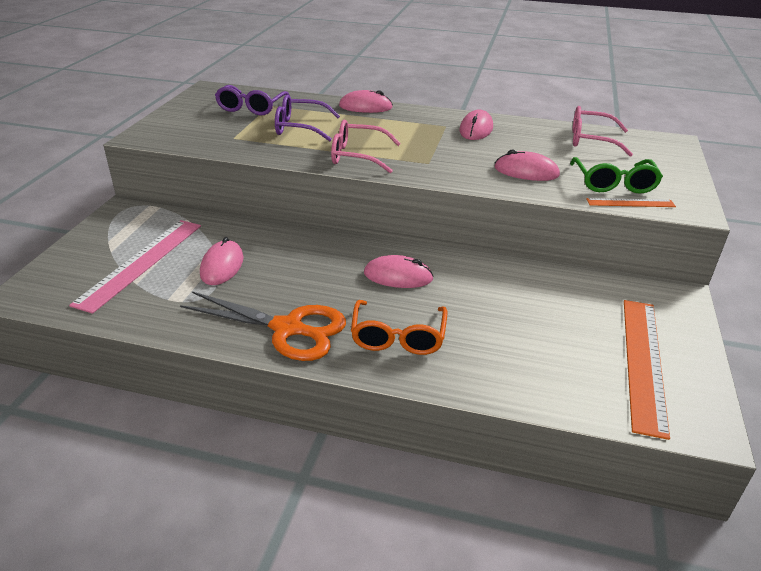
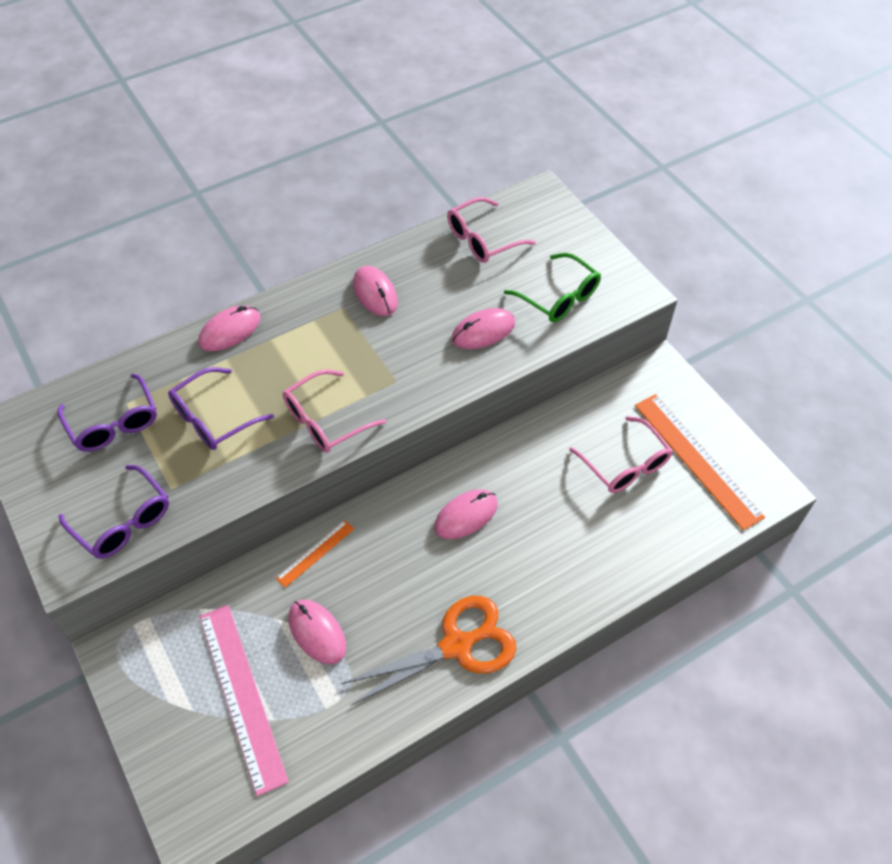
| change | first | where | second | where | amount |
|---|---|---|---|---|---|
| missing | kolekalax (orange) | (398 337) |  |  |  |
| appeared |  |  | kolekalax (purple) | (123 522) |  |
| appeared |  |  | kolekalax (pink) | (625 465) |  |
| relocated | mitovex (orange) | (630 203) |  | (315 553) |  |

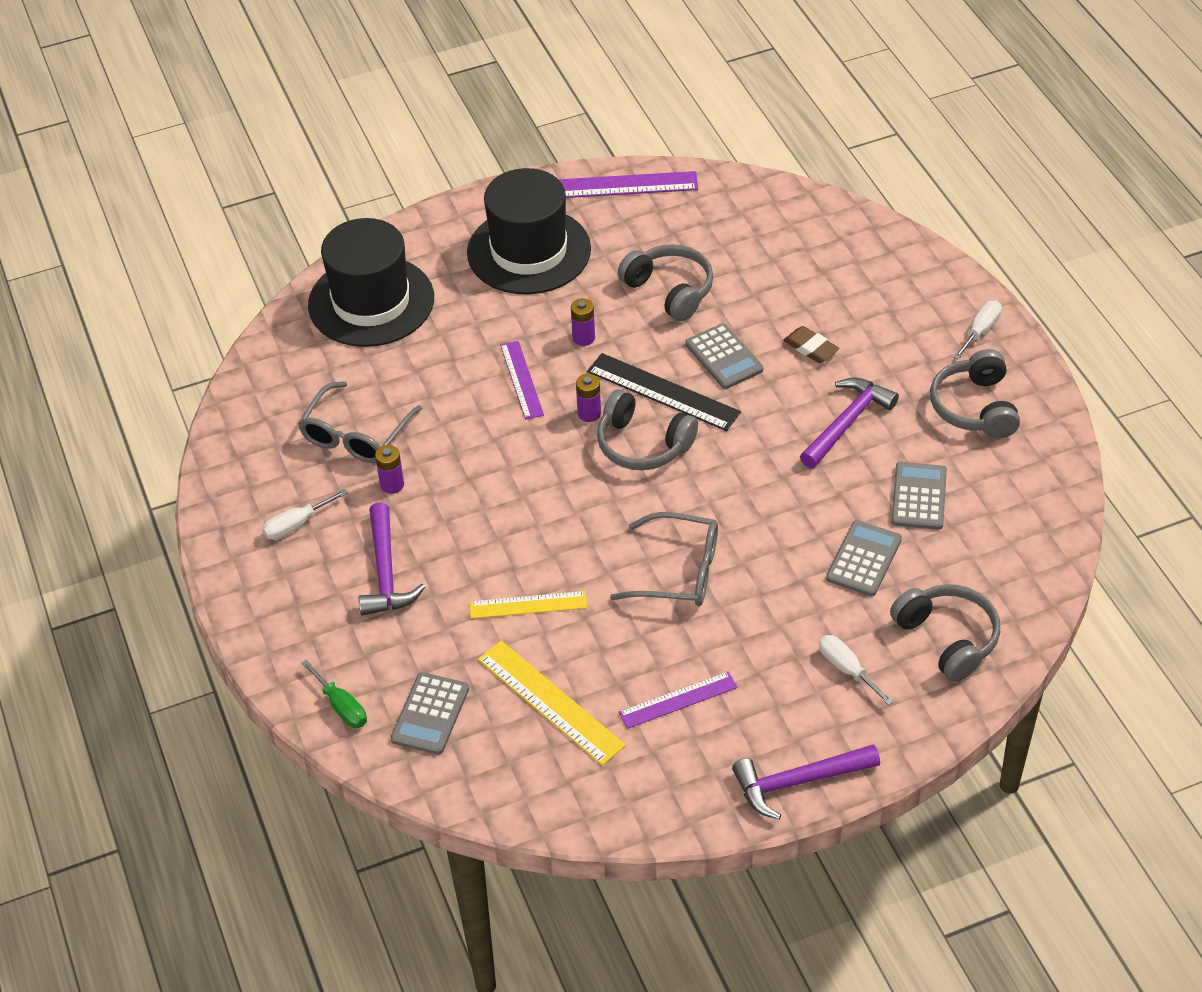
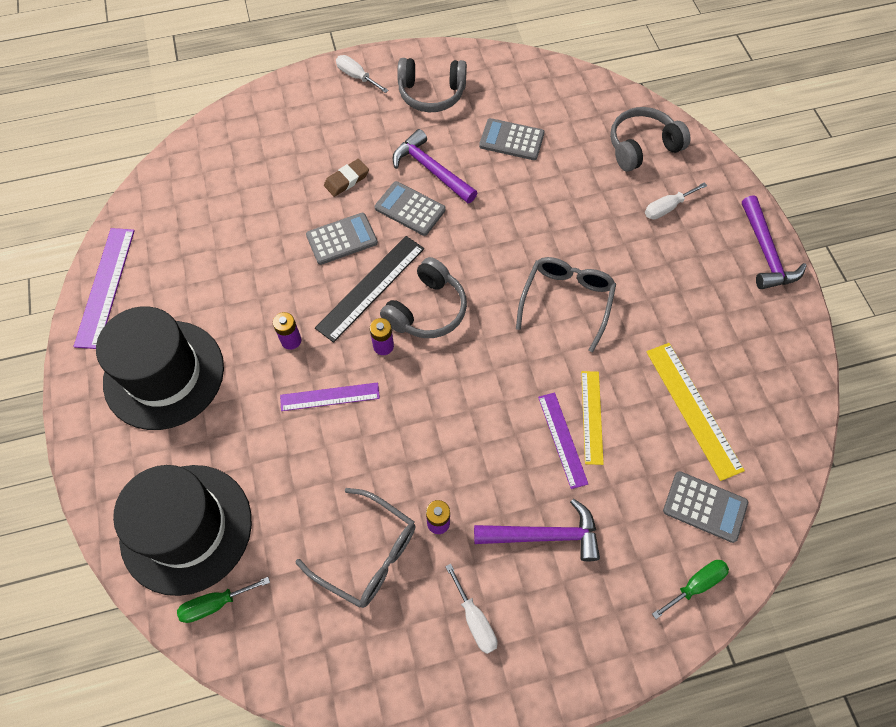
| change | first | where | second | where | amount |
|---|---|---|---|---|---|
| missing | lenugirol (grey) | (670 290) |  |  |  |
| appeared |  |  | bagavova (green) | (215 604) |  |
| relocated | mitovex (purple) | (678 700) |  | (562 439) |  |
| relocated | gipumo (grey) | (863 559) |  | (410 209) |  |
| spun | mitovex (yellow) | (550 702) |  | (693 409) | 75 degrees counterclockwise |

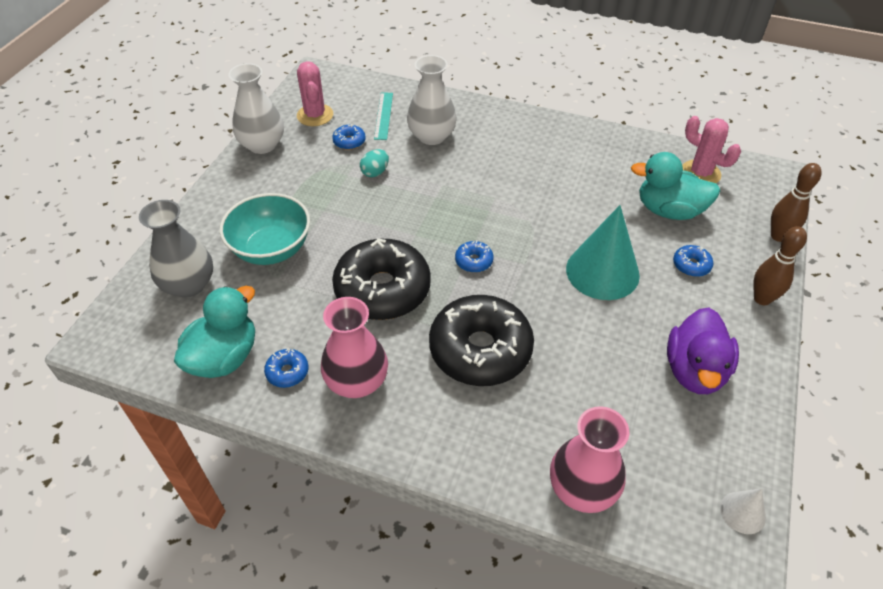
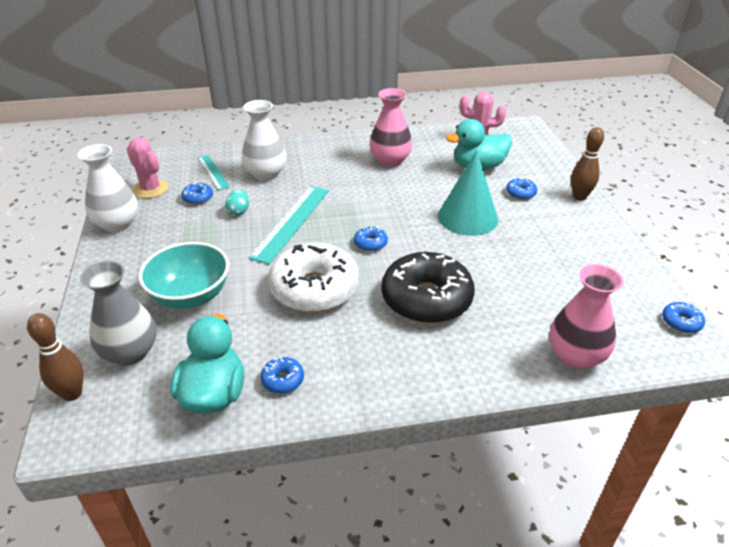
| change | first | where | second | where | amount |
|---|---|---|---|---|---|
| missing | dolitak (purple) | (694 371) |  |  |  |
| appeared |  |  | mitovex (turquoise) | (291 222) |  |
| relocated | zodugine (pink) | (357 381) |  | (390 161) |  |
| relocated | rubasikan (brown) | (778 236) |  | (72 394) |  |
| exchanged | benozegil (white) | (742 512) | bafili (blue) | (681 322) |  |
| colour | bafili (black) | (382 289) | bafili (white) | (314 288) |  |

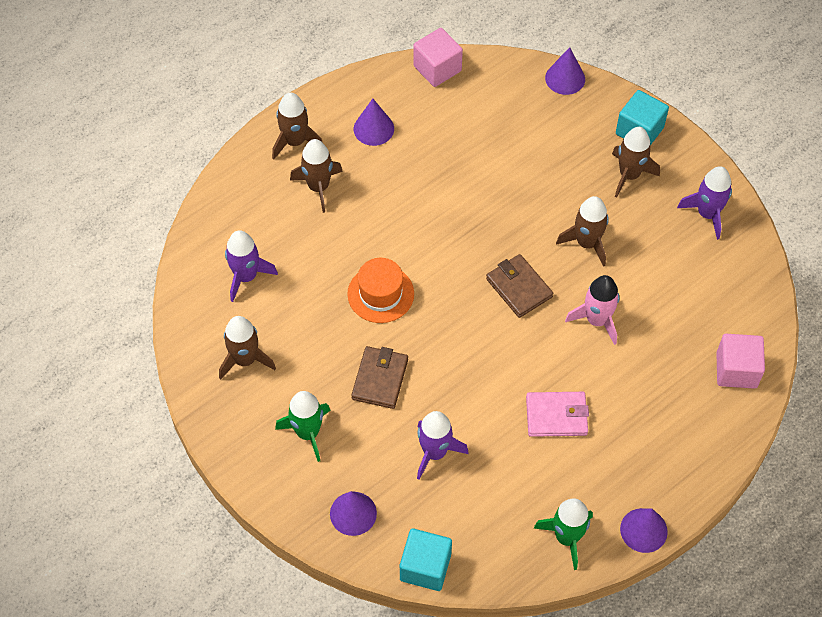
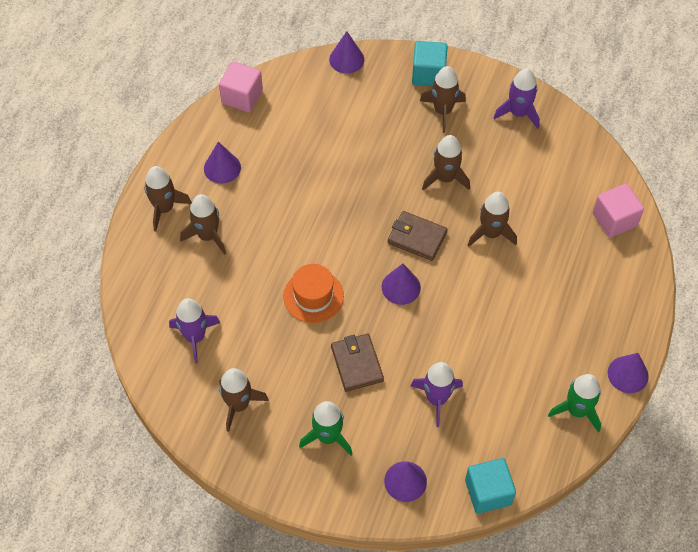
| change | first | where | second | where | amount |
|---|---|---|---|---|---|
| missing | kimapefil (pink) | (556 416) |  |  |  |
| appeared |  |  | benozegil (purple) | (401 287) |  |
| colour | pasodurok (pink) | (597 320) | pasodurok (brown) | (491 233) |  |

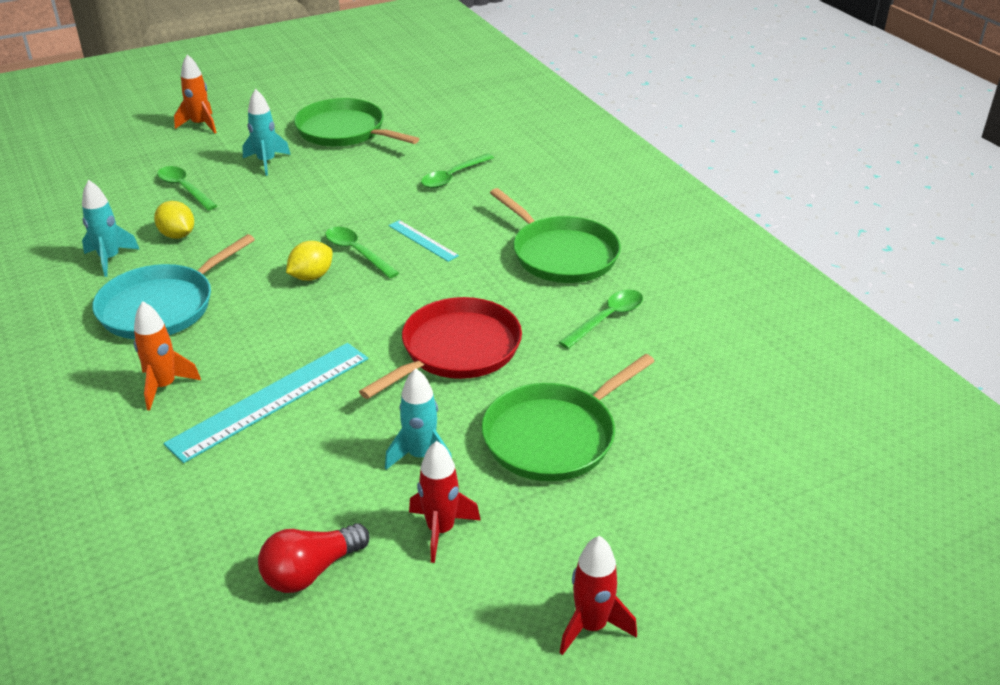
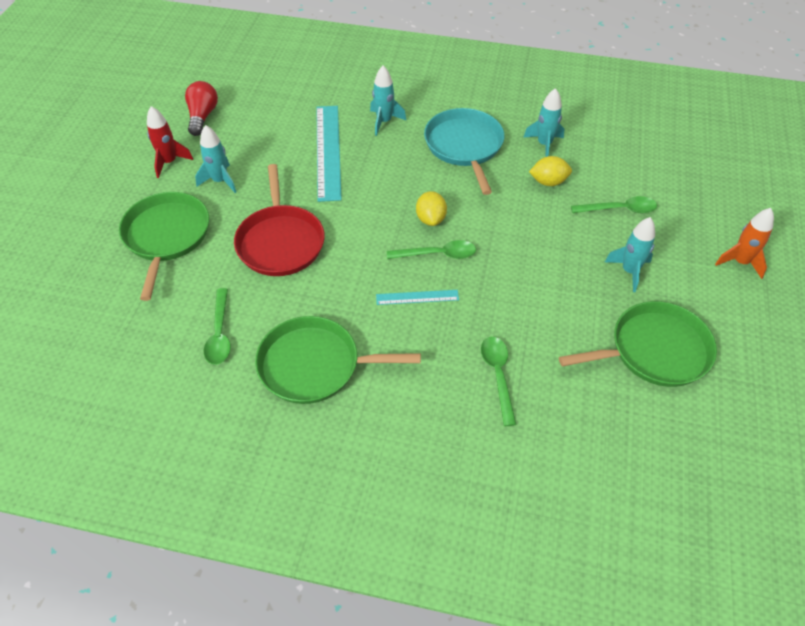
| change | first | where | second | where | amount |
|---|---|---|---|---|---|
| missing | pasodurok (red) | (591 626) |  |  |  |
| colour | pasodurok (orange) | (164 386) | pasodurok (turquoise) | (384 122) |  |

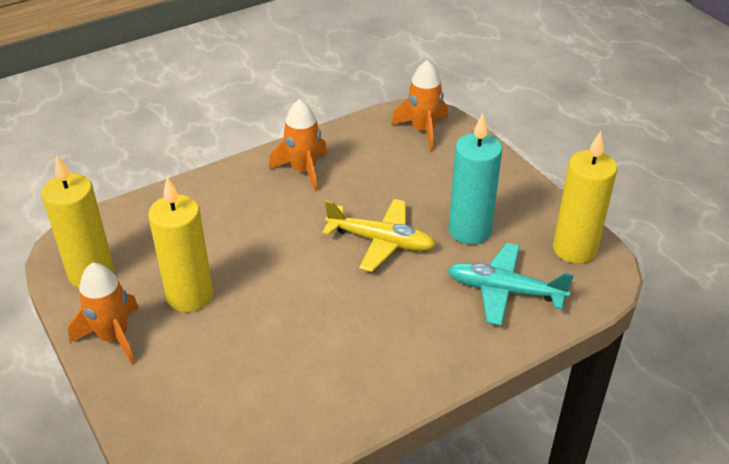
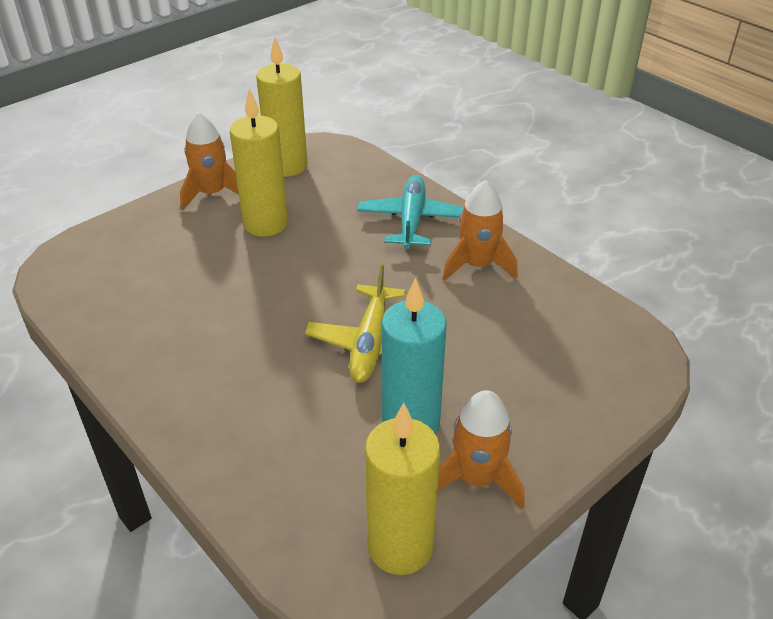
| change | first | where | second | where | amount |
|---|---|---|---|---|---|
| relocated | pasodurok (orange) | (423 130) |  | (476 479) |  |
| relocated | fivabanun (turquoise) | (504 291) |  | (411 220) |  |

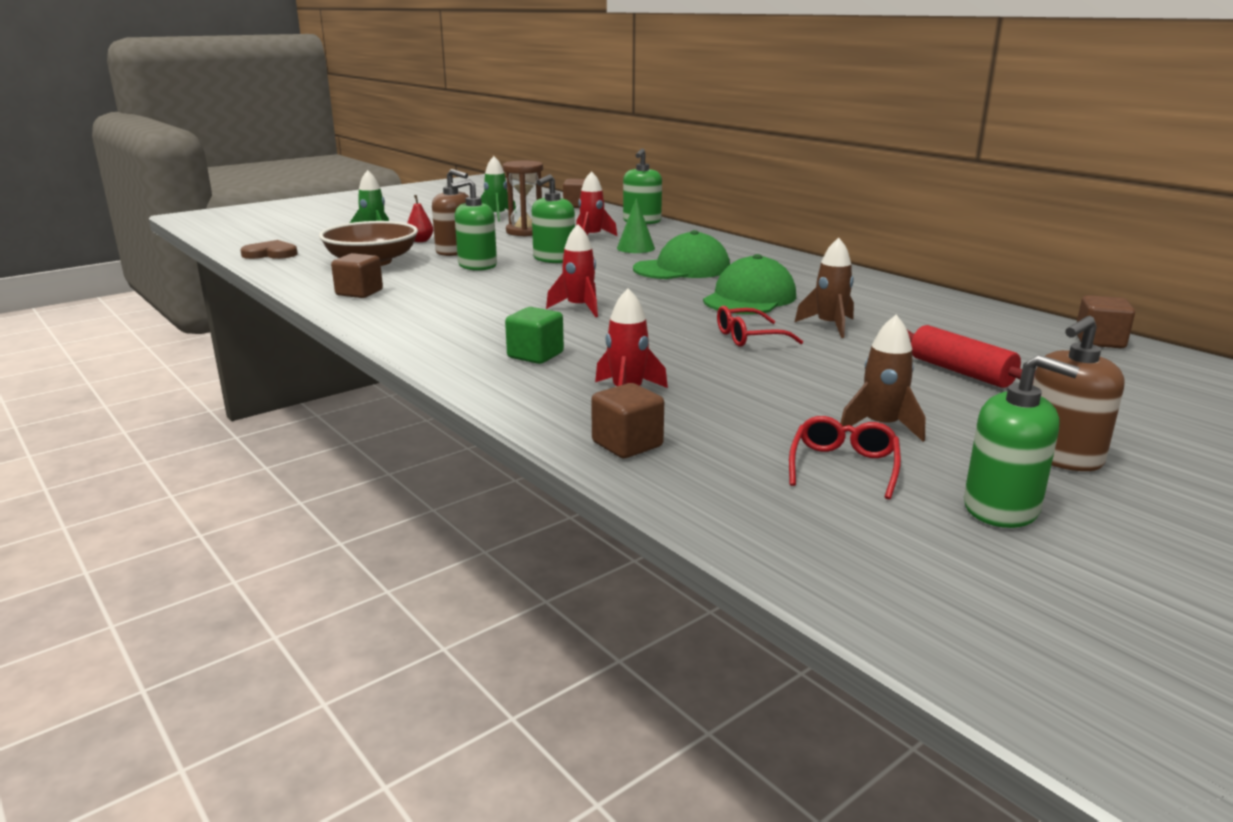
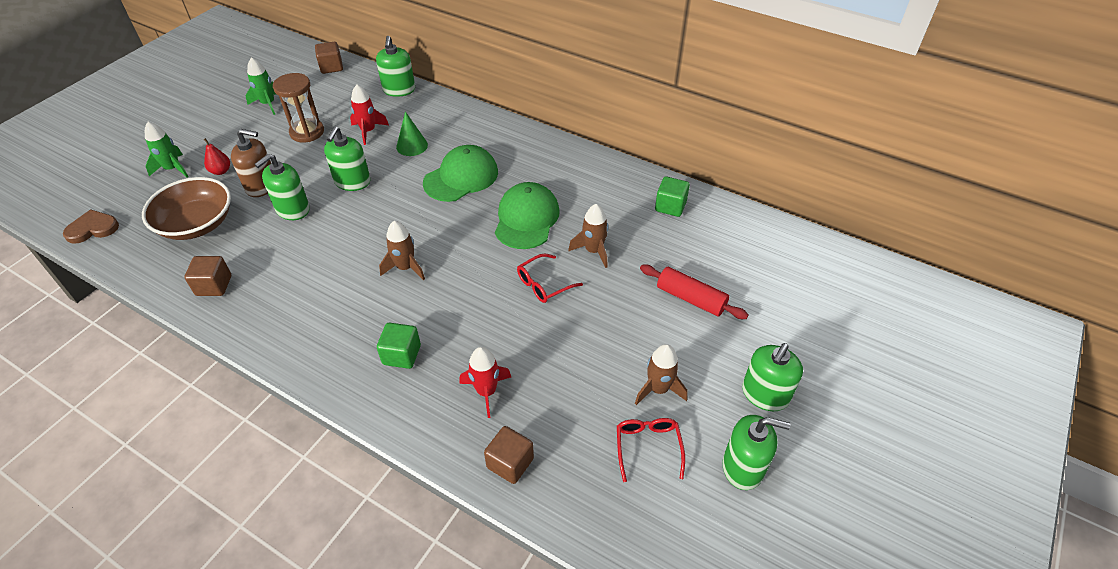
| change | first | where | second | where | amount |
|---|---|---|---|---|---|
| missing | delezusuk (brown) | (1099 341) |  |  |  |
| appeared |  |  | delezusuk (green) | (670 206) |  |
| colour | pasodurok (red) | (579 308) | pasodurok (brown) | (405 268) |  |
| colour | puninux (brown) | (1061 456) | puninux (green) | (765 394) |  |

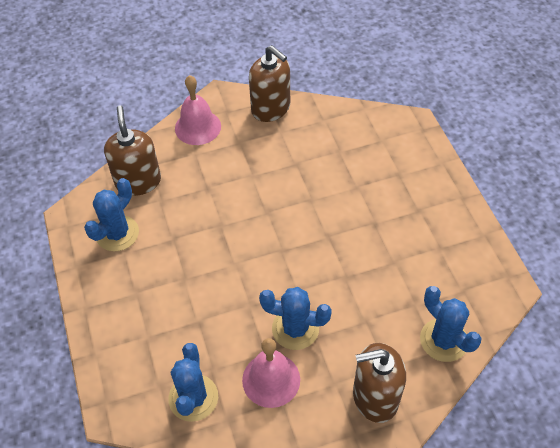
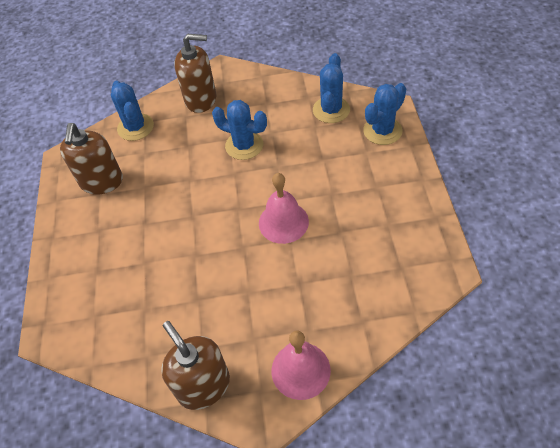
| change | first | where | second | where | amount |
|---|---|---|---|---|---|
| relocated | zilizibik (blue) | (117 233) |  | (382 131) |  |
| relocated | puninux (brown) | (138 181) |  | (101 182) |  |
| relocated | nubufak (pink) | (271 379) |  | (283 222) |  |

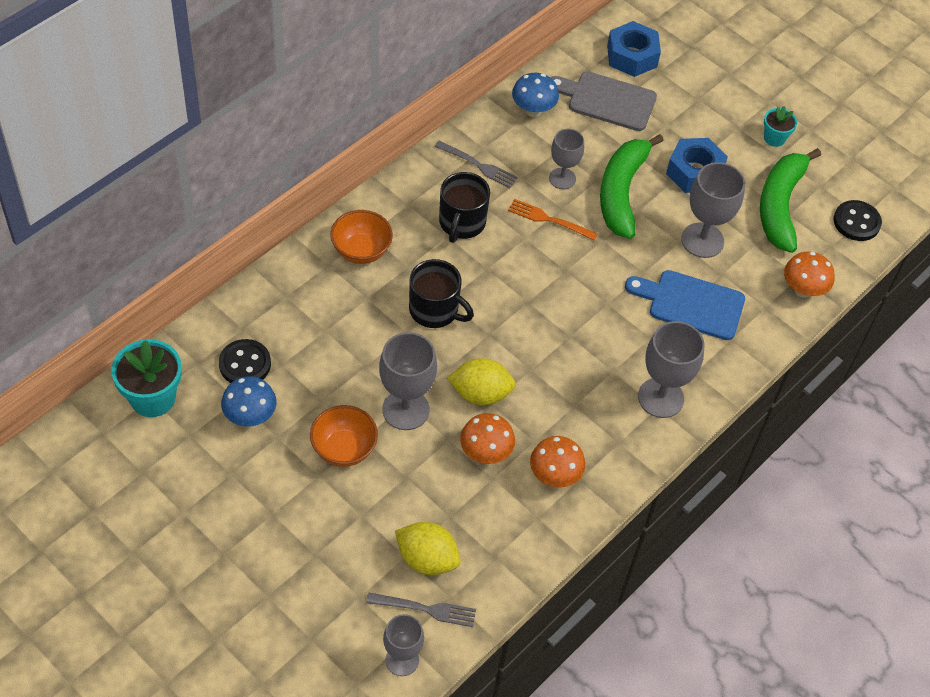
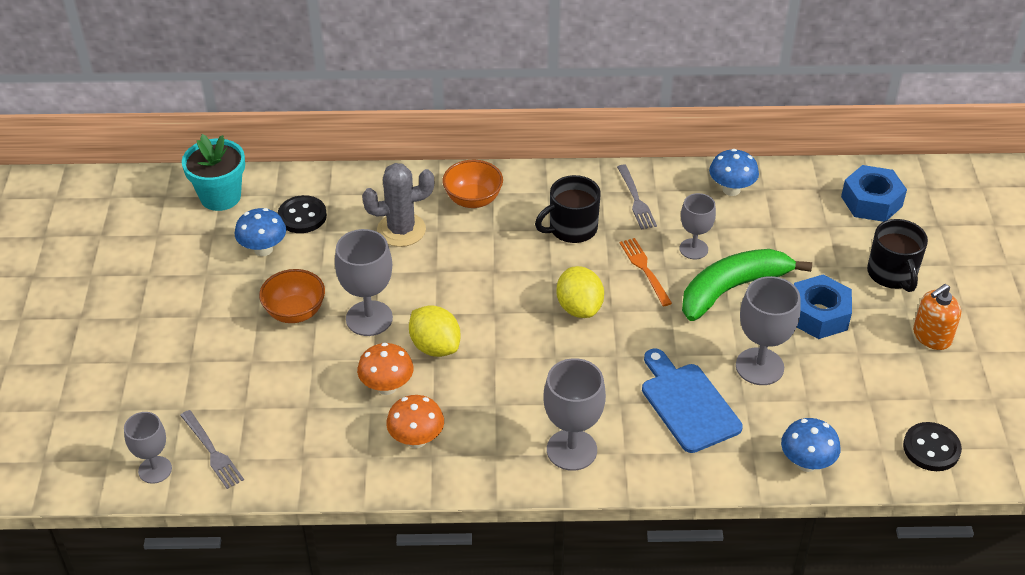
| change | first | where | second | where | amount |
|---|---|---|---|---|---|
| missing | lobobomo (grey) | (607 100) |  |  |  |
| missing | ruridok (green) | (780 206) |  |  |  |
| appeared |  |  | zilizibik (grey) | (401 230) |  |
| relocated | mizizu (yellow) | (427 559) |  | (579 308) |  |
| relocated | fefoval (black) | (435 310) |  | (892 274) |  |
| exchanged | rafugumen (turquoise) | (774 138) | puninux (orange) | (931 336) |  |
| colour | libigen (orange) | (803 290) | libigen (blue) | (806 463) |  |

